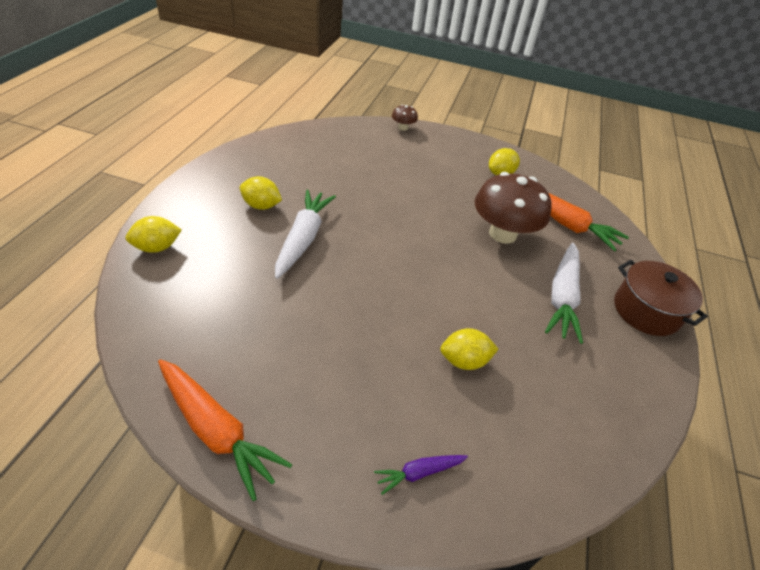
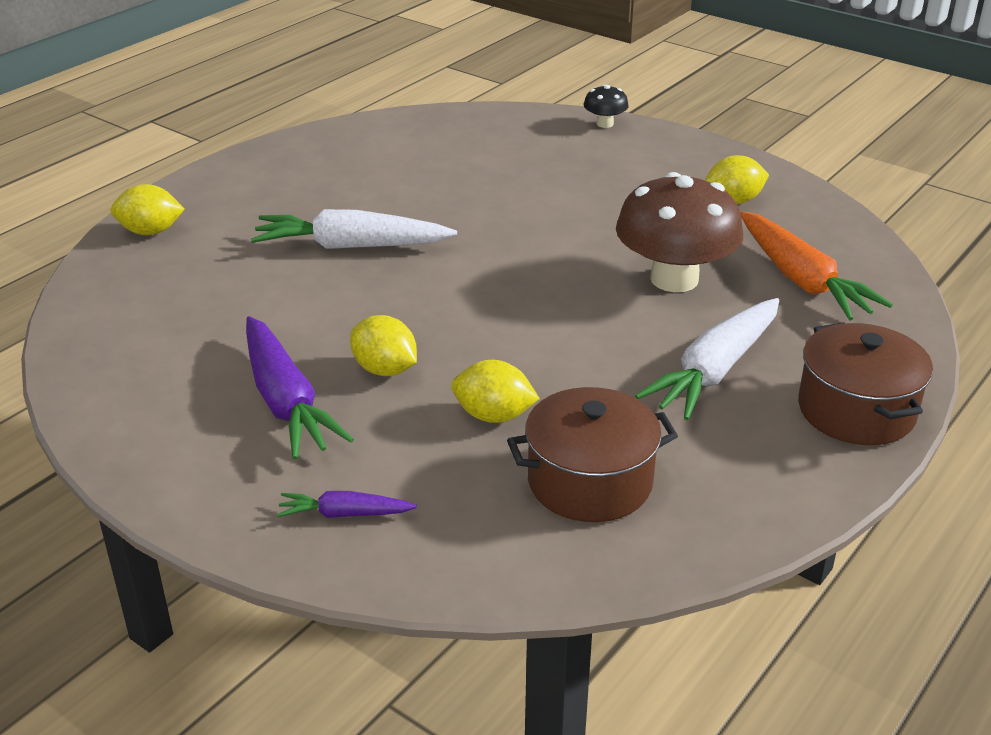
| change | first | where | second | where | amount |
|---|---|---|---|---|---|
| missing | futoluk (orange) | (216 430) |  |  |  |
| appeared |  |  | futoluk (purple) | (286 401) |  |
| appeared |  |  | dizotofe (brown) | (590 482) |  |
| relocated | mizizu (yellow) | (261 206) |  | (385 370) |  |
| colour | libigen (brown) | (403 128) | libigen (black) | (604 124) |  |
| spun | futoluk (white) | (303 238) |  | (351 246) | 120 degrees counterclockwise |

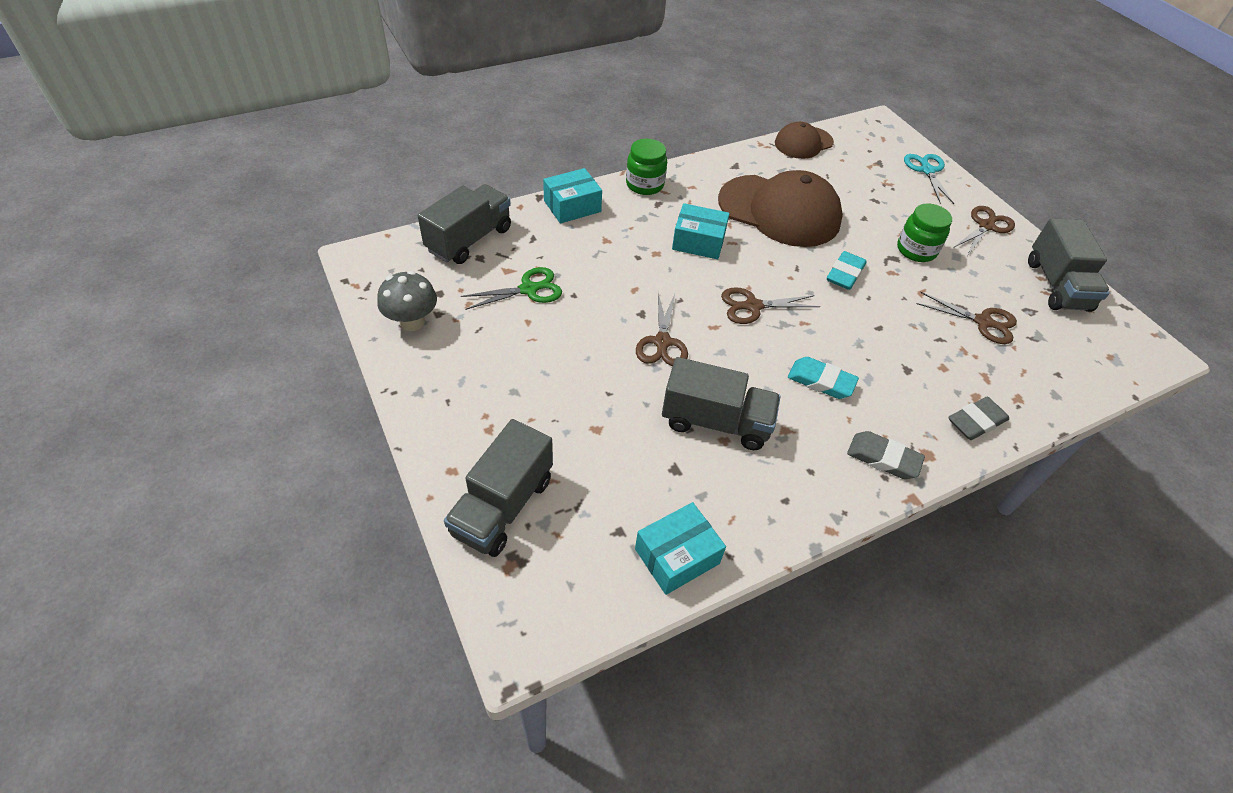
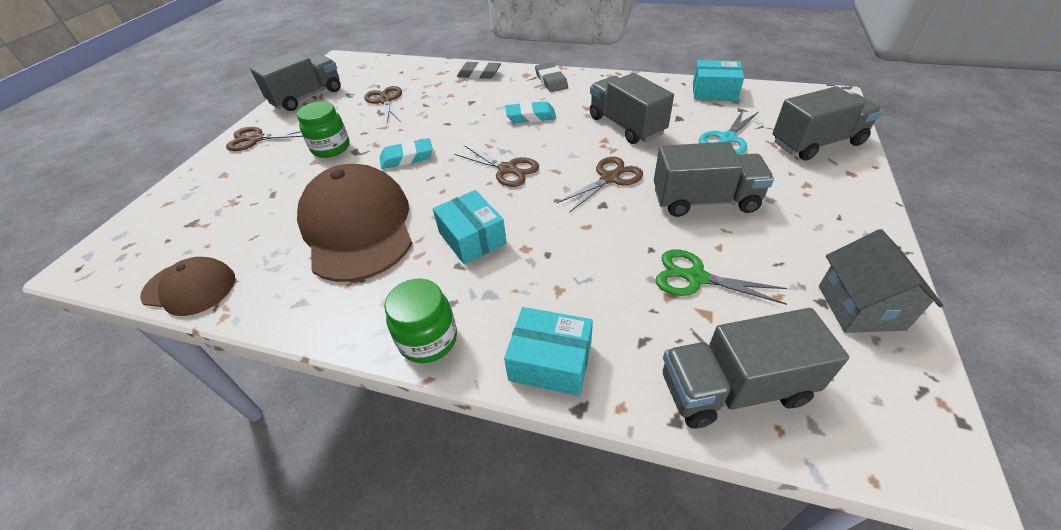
| change | first | where | second | where | amount |
|---|---|---|---|---|---|
| appeared |  |  | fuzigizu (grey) | (704 201) |  |
| relocated | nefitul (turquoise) | (927 170) |  | (727 138) |  |
| exchanged | libigen (grey) | (412 322) | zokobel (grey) | (860 307) |  |
| spun | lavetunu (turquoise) | (821 381) |  | (531 116) | 75 degrees counterclockwise |

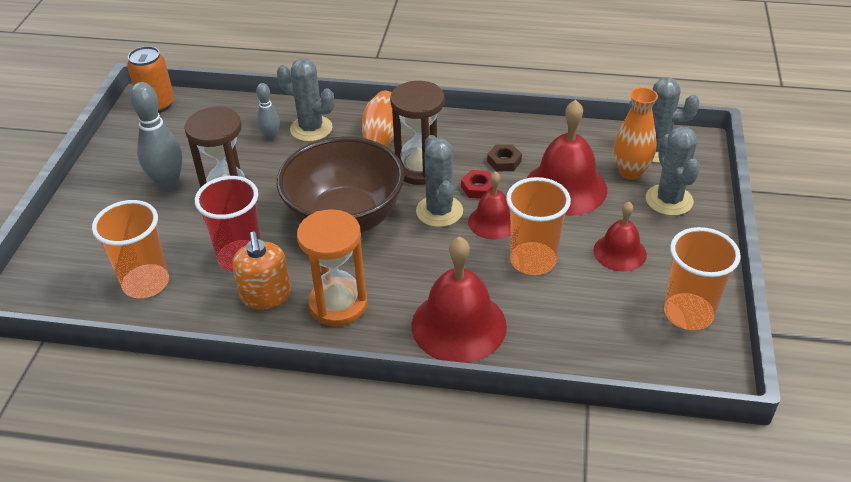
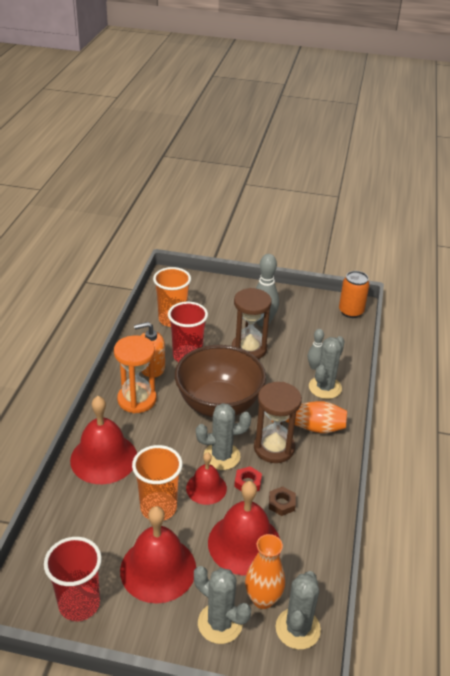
| change | first | where | second | where | amount |
|---|---|---|---|---|---|
| colour | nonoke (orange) | (688 313) | nonoke (red) | (79 604) |  |
| spun | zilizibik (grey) | (669 200) |  | (220 623) | 45 degrees clockwise |
| size | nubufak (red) | (619 252) |  | (158 569) | x1.69 |

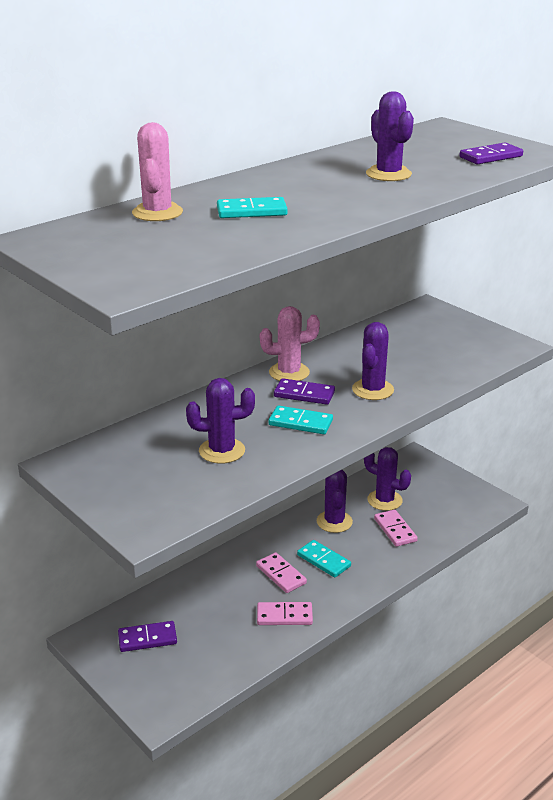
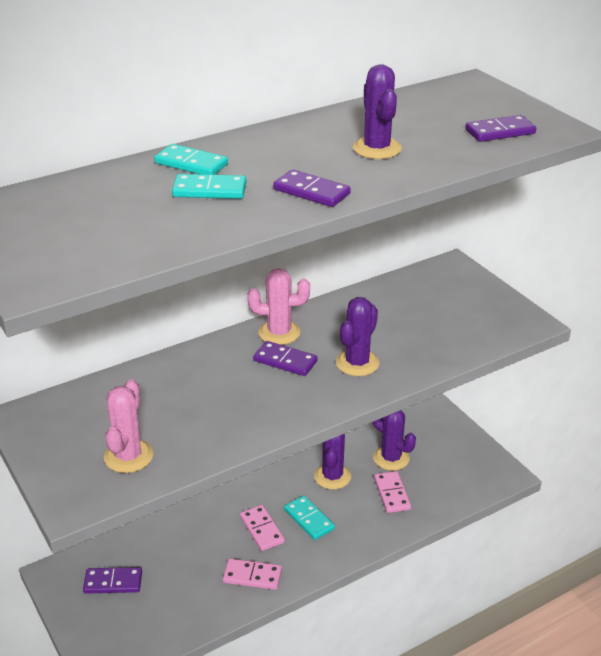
| change | first | where | second | where | amount |
|---|---|---|---|---|---|
| missing | zilizibik (purple) | (222 451) |  |  |  |
| appeared |  |  | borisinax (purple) | (311 192) |  |
| relocated | zilizibik (pink) | (157 213) |  | (128 456) |  |
| relocated | borisinax (turquoise) | (300 423) |  | (191 164) |  |

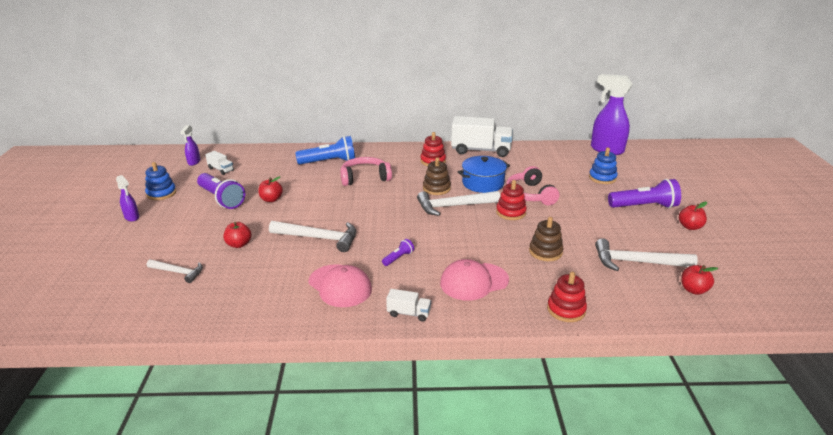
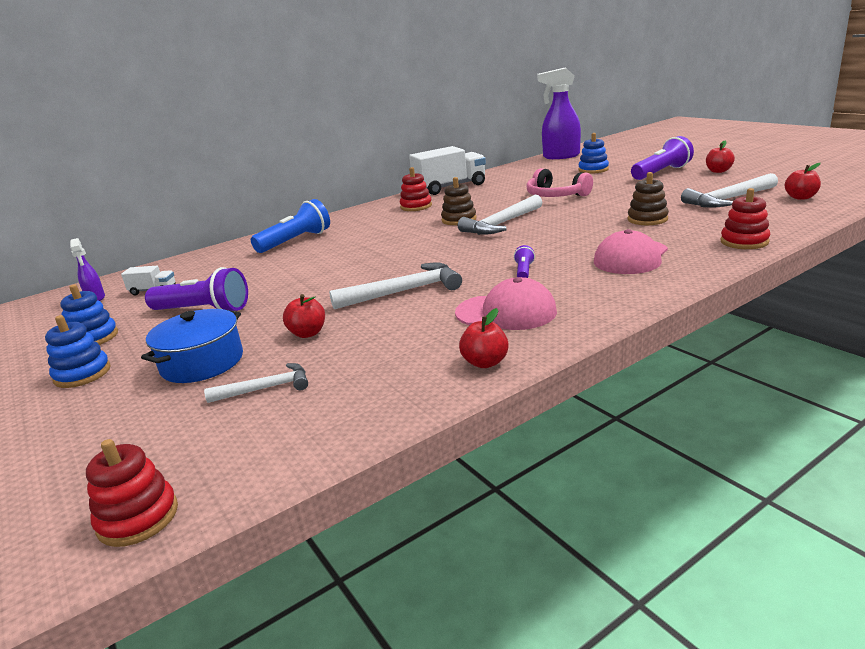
| change | first | where | second | where | amount |
|---|---|---|---|---|---|
| missing | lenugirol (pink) | (365 178) |  |  |  |
| missing | fuzigizu (white) | (409 313) |  |  |  |
| relocated | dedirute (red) | (271 199) |  | (485 362) |  |
| relocated | dizotofe (blue) | (483 183) |  | (202 362) |  |
| relocated | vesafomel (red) | (511 212) |  | (138 518) |  |
| exchanged | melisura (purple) | (132 217) | vesafomel (blue) | (82 374) |  |

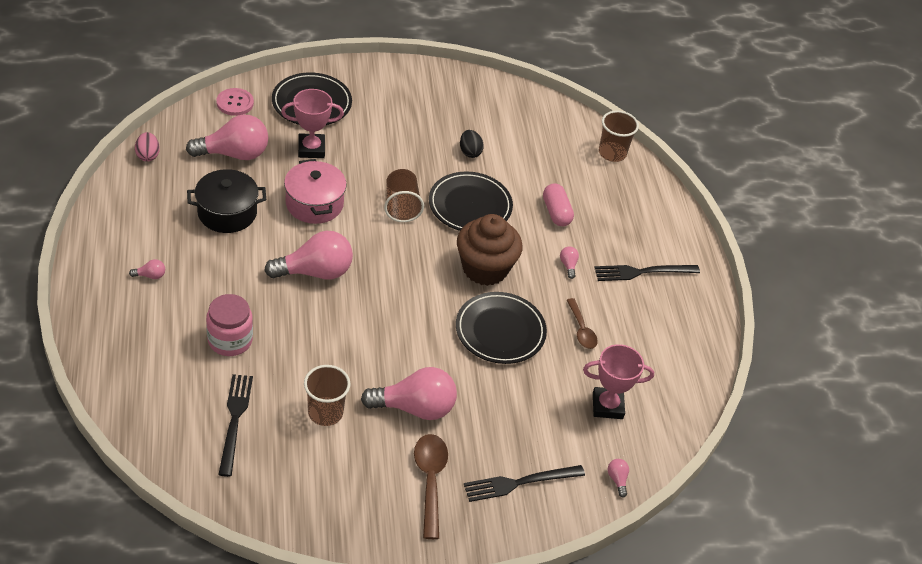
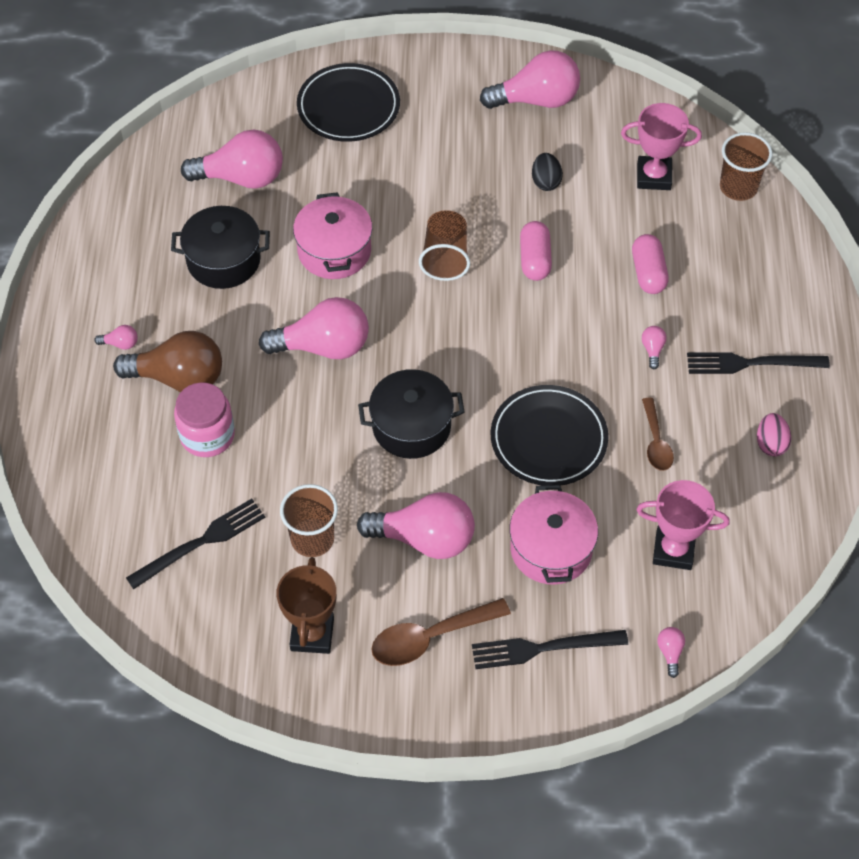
| change | first | where | second | where | amount |
|---|---|---|---|---|---|
| missing | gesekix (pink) | (235 103) |  |  |  |
| missing | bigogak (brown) | (485 268) |  |  |  |
| appeared |  |  | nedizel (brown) | (179 378) |  |
| appeared |  |  | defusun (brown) | (312 634) |  |
| appeared |  |  | dizotofe (black) | (411 426) |  |
| appeared |  |  | nedizel (pink) | (536 100) |  |
| appeared |  |  | dizotofe (pink) | (551 549) |  |
| relocated | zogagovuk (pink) | (148 155) |  | (770 443) |  |
| relocated | defusun (pink) | (311 149) |  | (654 176) |  |
| exchanged | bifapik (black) | (470 206) | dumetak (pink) | (535 260) |  |
| spun | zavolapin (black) | (235 420) |  | (201 542) | 45 degrees clockwise |
| spun | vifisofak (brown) | (430 480) |  | (430 638) | 120 degrees counterclockwise |

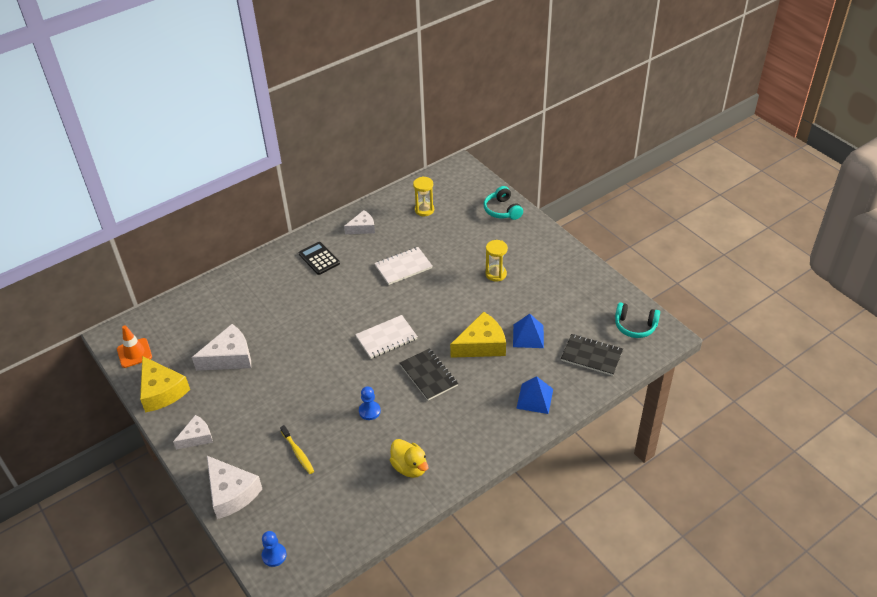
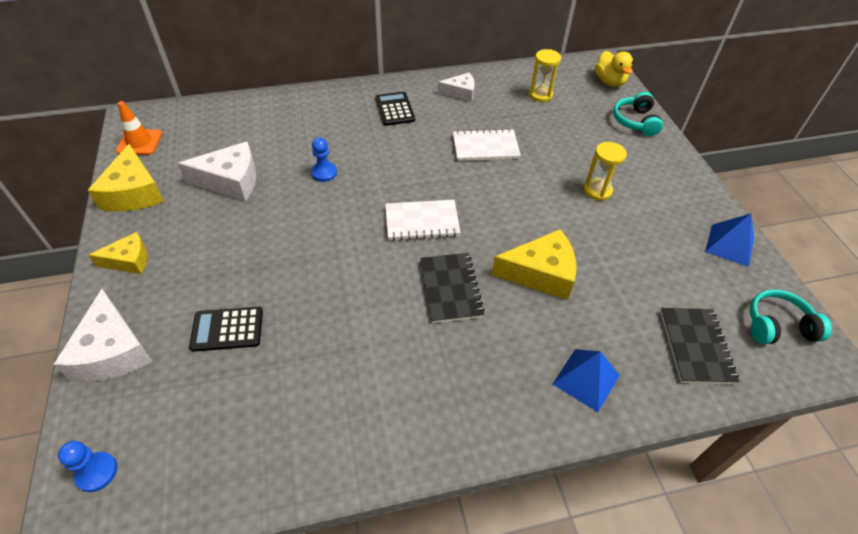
| change | first | where | second | where | amount |
|---|---|---|---|---|---|
| relocated | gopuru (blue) | (369 411) |  | (324 173) |  |
| relocated | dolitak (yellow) | (410 467) |  | (609 81) |  |
| relocated | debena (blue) | (528 336) |  | (729 245) |  |
| exchanged | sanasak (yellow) | (298 453) | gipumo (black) | (227 329) |  |
| colour | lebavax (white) | (197 437) | lebavax (yellow) | (129 260) |  |
| spun | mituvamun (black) | (591 356) |  | (696 346) | 45 degrees clockwise |
| spun | lenugirol (turquoise) | (635 326) |  | (777 326) | 135 degrees clockwise |

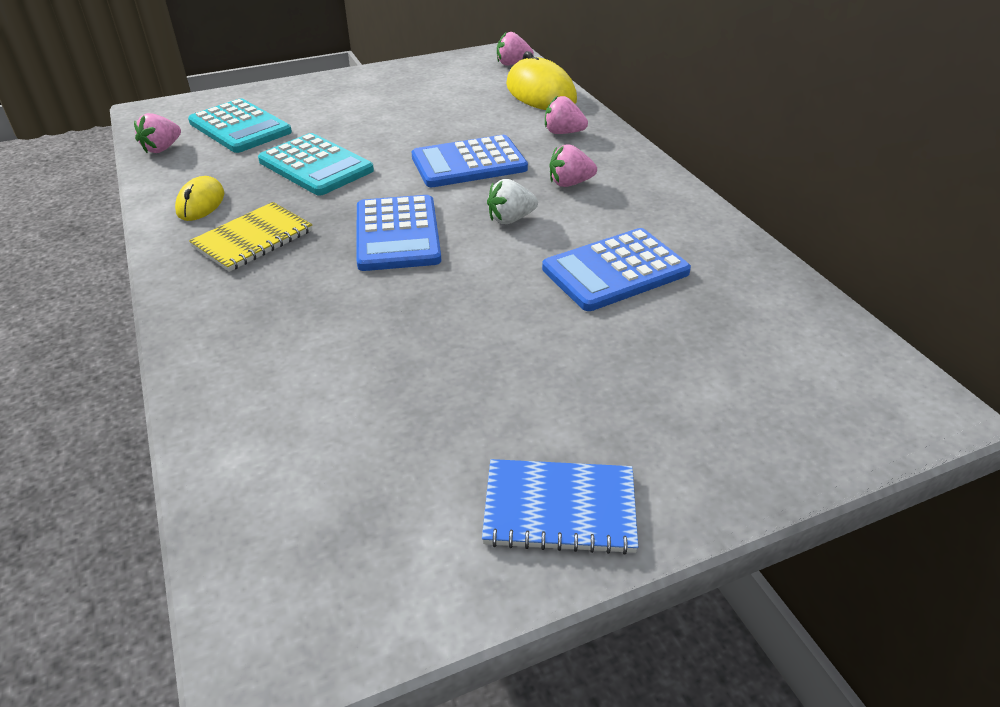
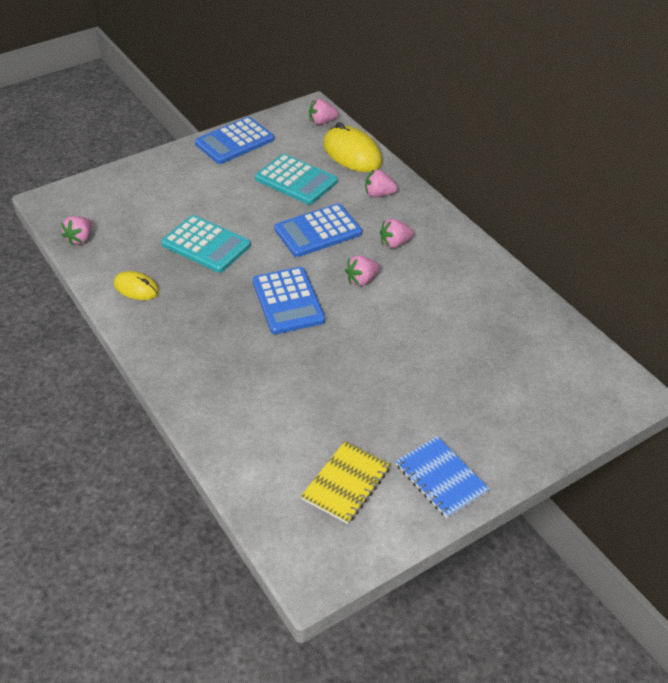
| change | first | where | second | where | amount |
|---|---|---|---|---|---|
| relocated | gipumo (turquoise) | (240 127) |  | (296 180) |  |
| relocated | mituvamun (yellow) | (253 239) |  | (346 483) |  |
| relocated | gipumo (blue) | (615 271) |  | (234 141) |  |
| colour | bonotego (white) | (510 219) | bonotego (pink) | (362 280) |  |
| spun | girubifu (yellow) | (201 203) |  | (136 288) | 60 degrees counterclockwise |
| spun | mituvamun (blue) | (559 508) |  | (441 478) | 60 degrees clockwise |

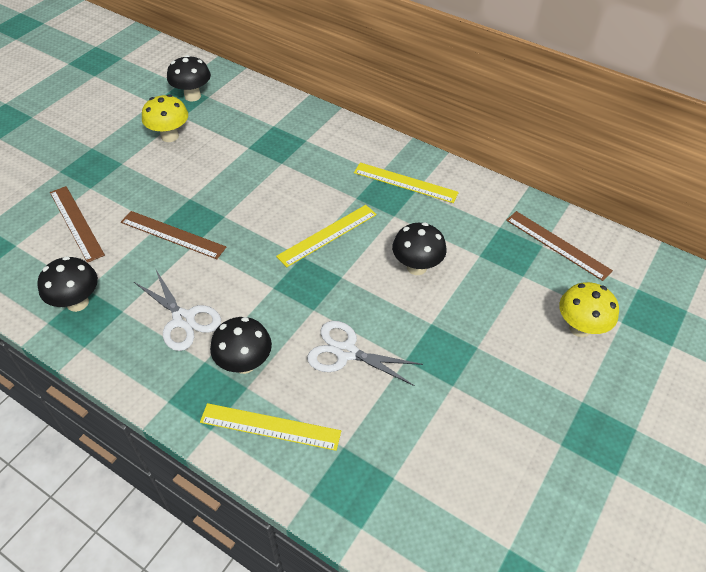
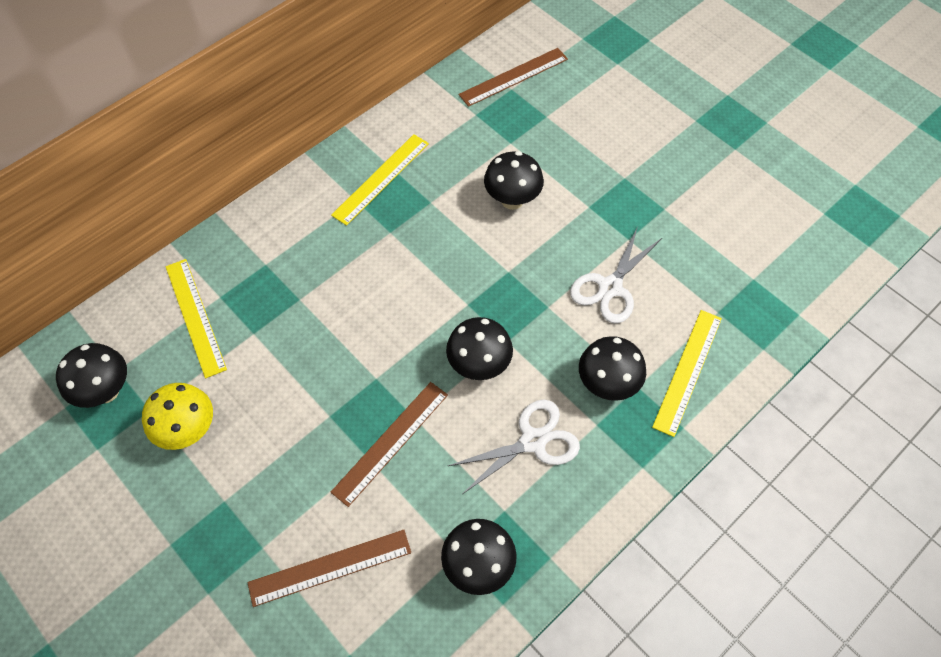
| change | first | where | second | where | amount |
|---|---|---|---|---|---|
| missing | libigen (yellow) | (579 328) |  |  |  |
| appeared |  |  | libigen (black) | (479 365) |  |
| relocated | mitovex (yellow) | (327 235) |  | (195 316) |  |

